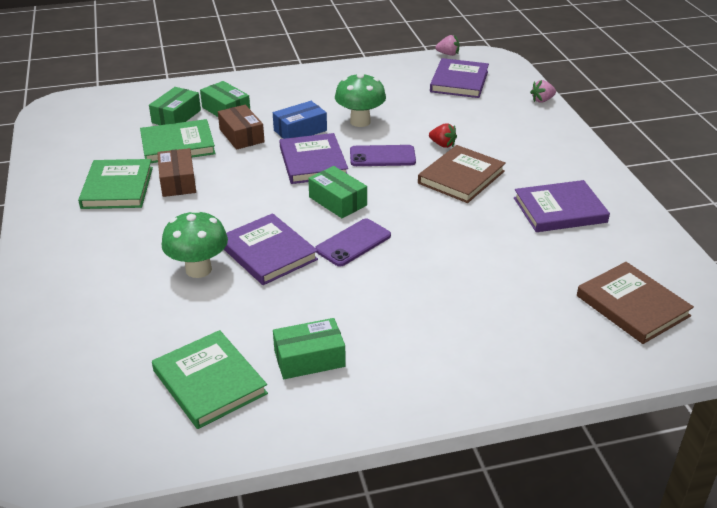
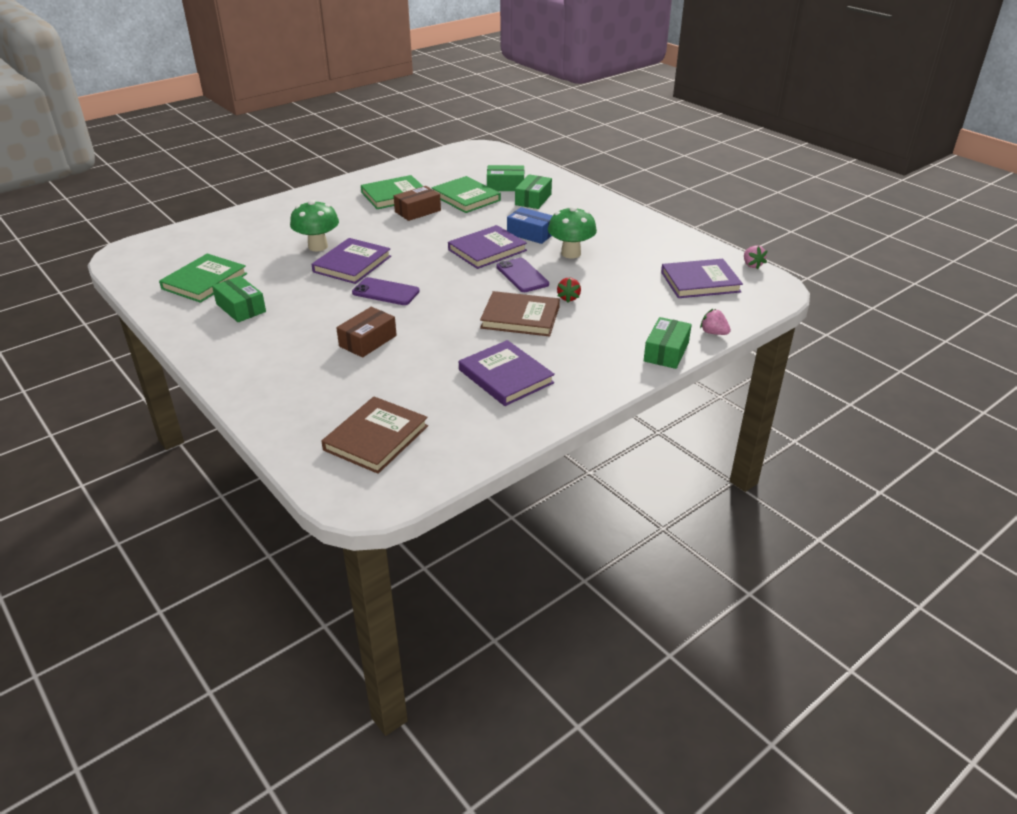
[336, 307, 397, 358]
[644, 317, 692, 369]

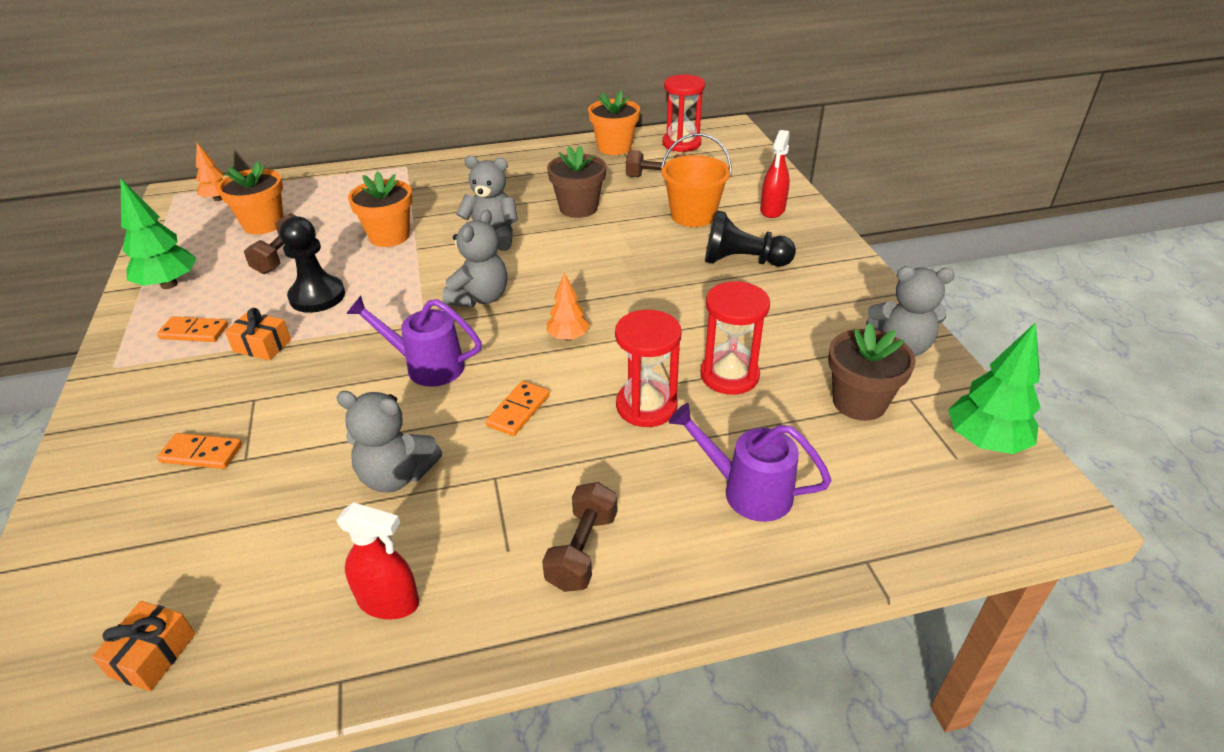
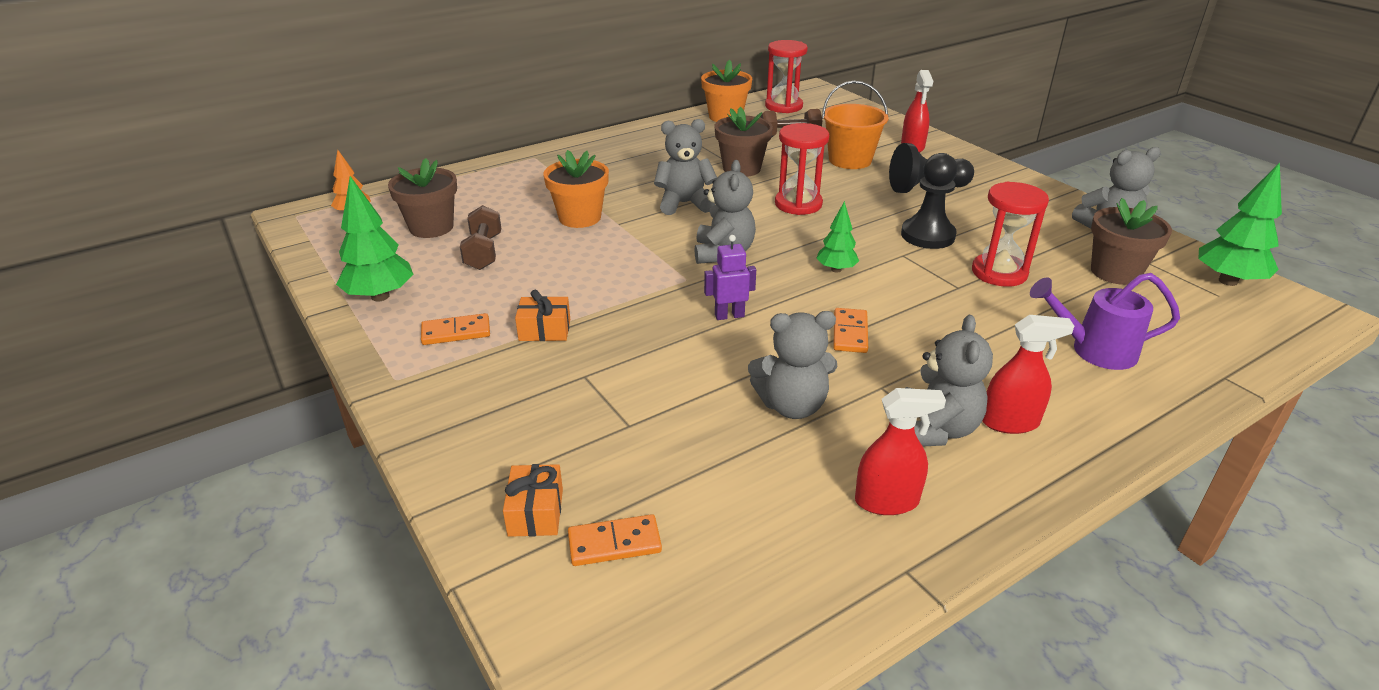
[388, 158, 457, 238]
[901, 153, 957, 249]
[816, 201, 859, 273]
[704, 235, 756, 320]
[775, 123, 829, 215]
[568, 514, 662, 566]
[982, 315, 1074, 434]
[503, 464, 563, 537]
[905, 315, 993, 446]

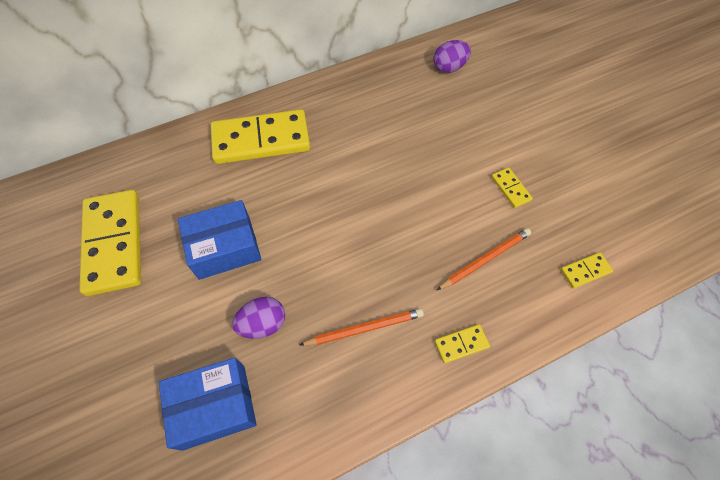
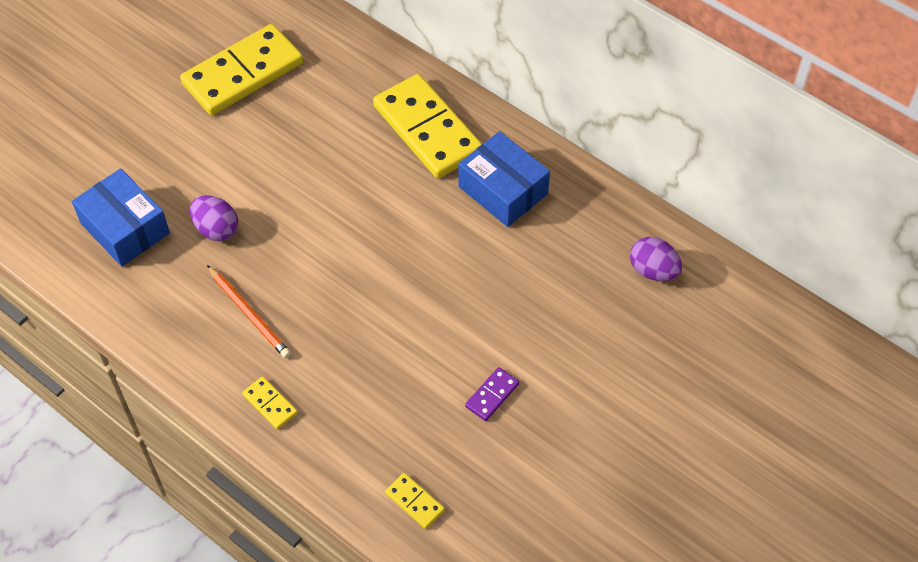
[465, 367, 519, 421]
[458, 131, 550, 227]
[437, 228, 531, 290] (first image)

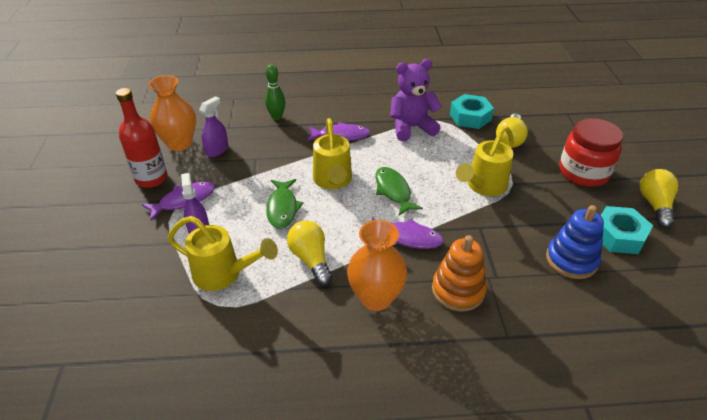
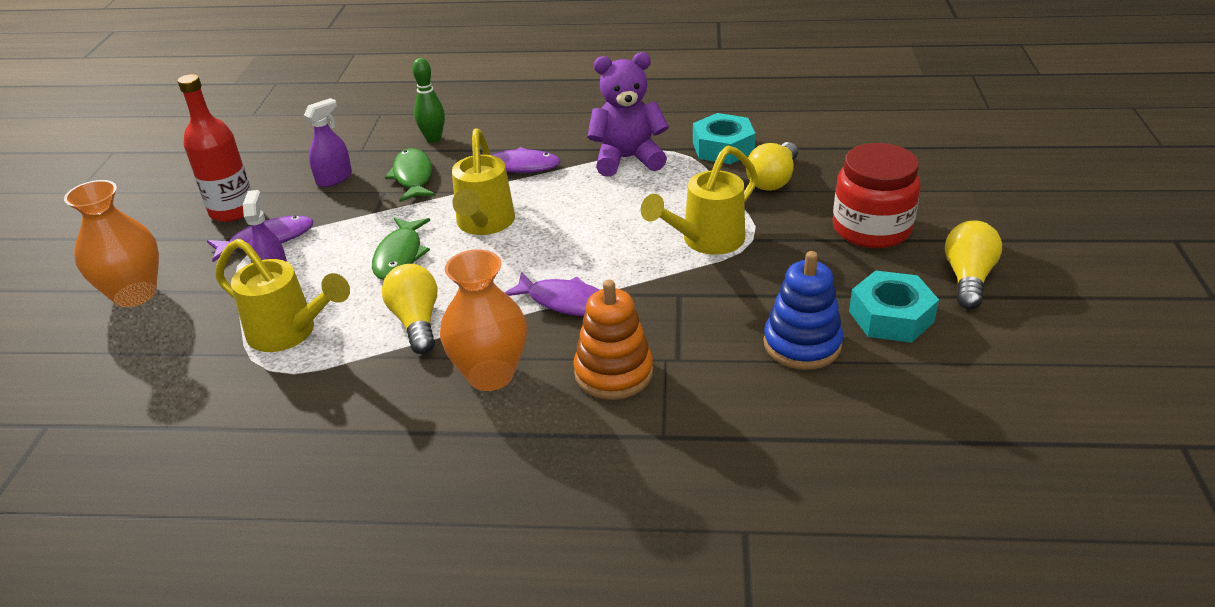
[64, 180, 159, 307]
[385, 148, 436, 202]

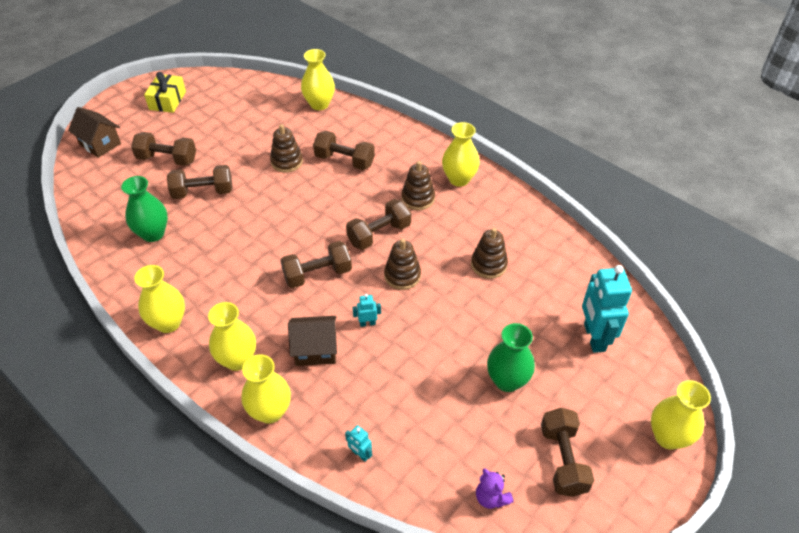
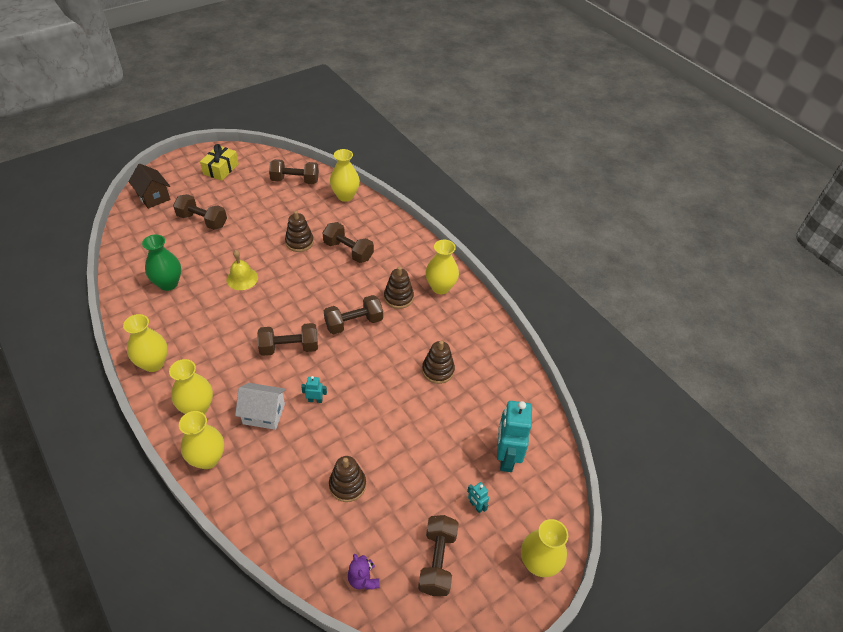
[269, 159, 319, 184]
[329, 456, 366, 502]
[235, 383, 286, 430]
[487, 323, 535, 392] (first image)
[467, 482, 489, 513]
[226, 250, 258, 290]

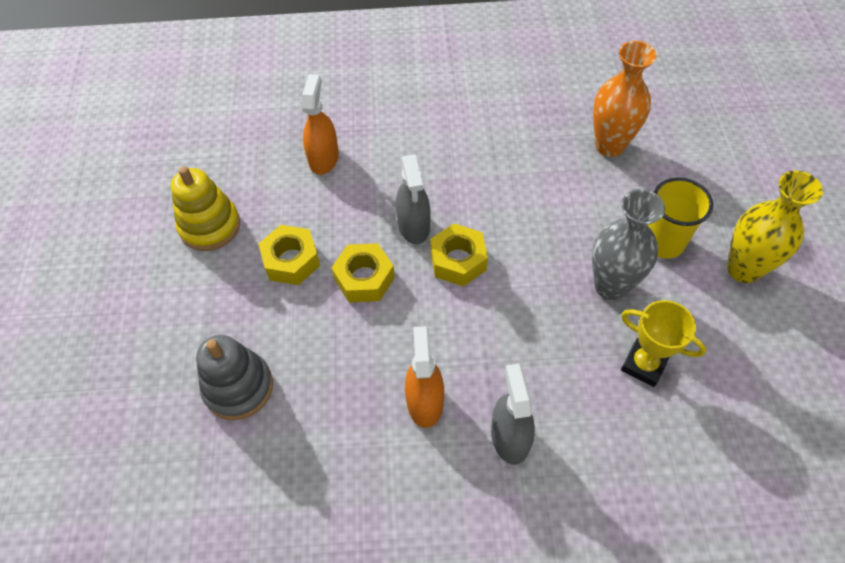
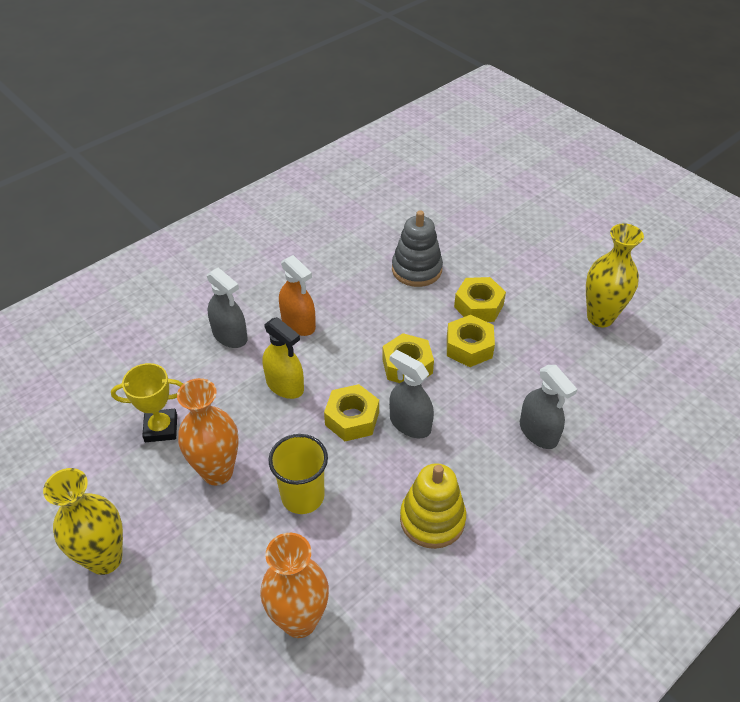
[520, 365, 577, 449]
[400, 463, 466, 549]
[269, 434, 328, 514]
[177, 378, 239, 486]
[586, 223, 644, 327]
[454, 277, 506, 322]
[263, 317, 304, 399]

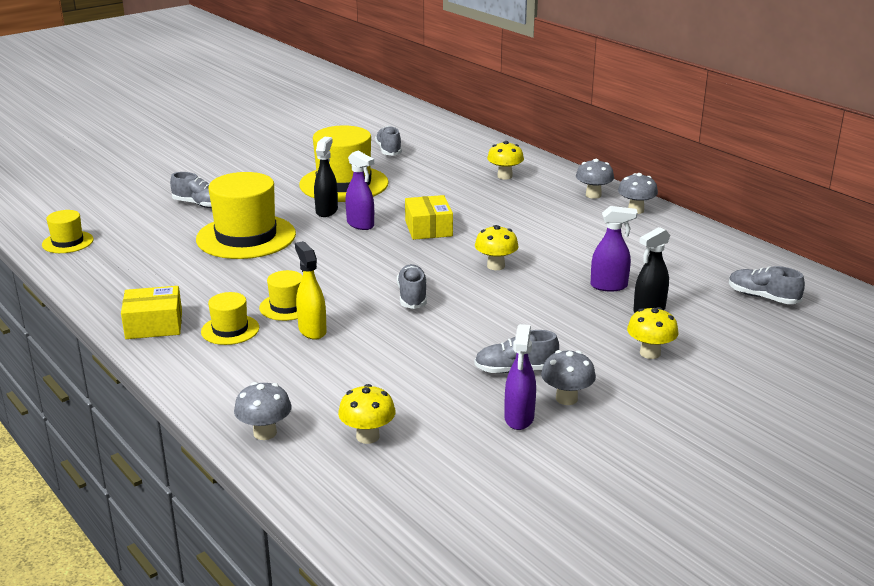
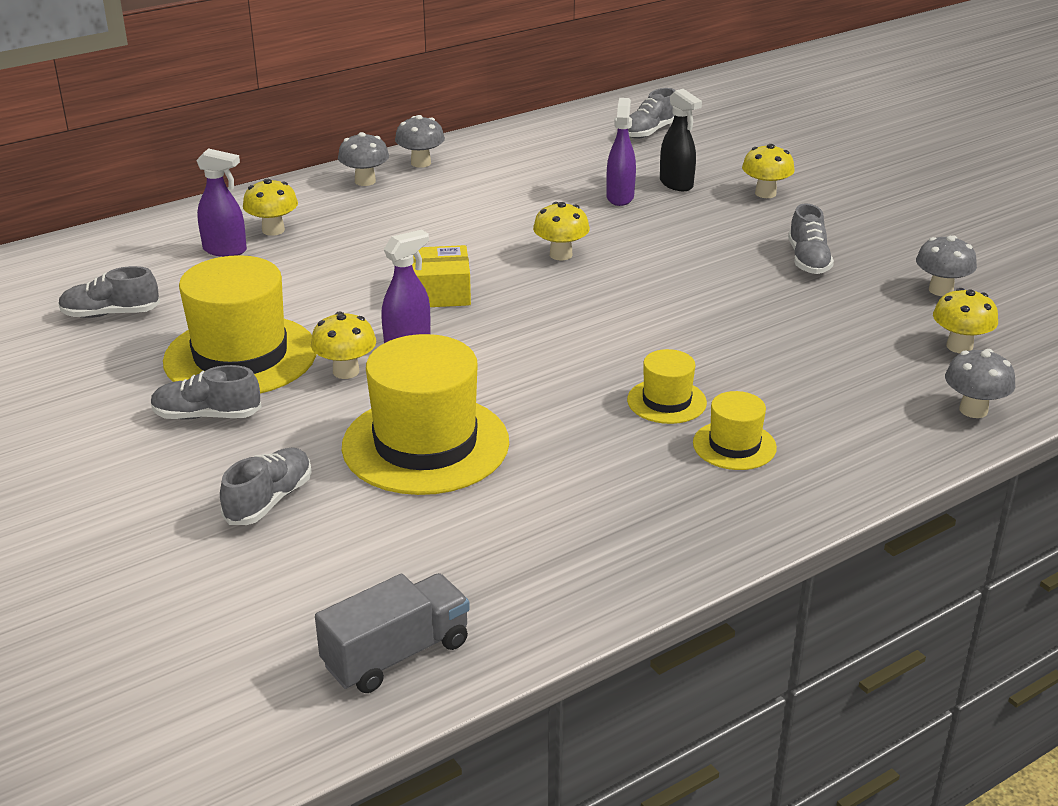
[311, 311, 376, 379]
[315, 573, 470, 693]
[295, 241, 327, 340] (first image)
[151, 365, 261, 420]
[121, 286, 182, 339] (first image)
[196, 148, 247, 257]
[916, 235, 977, 296]

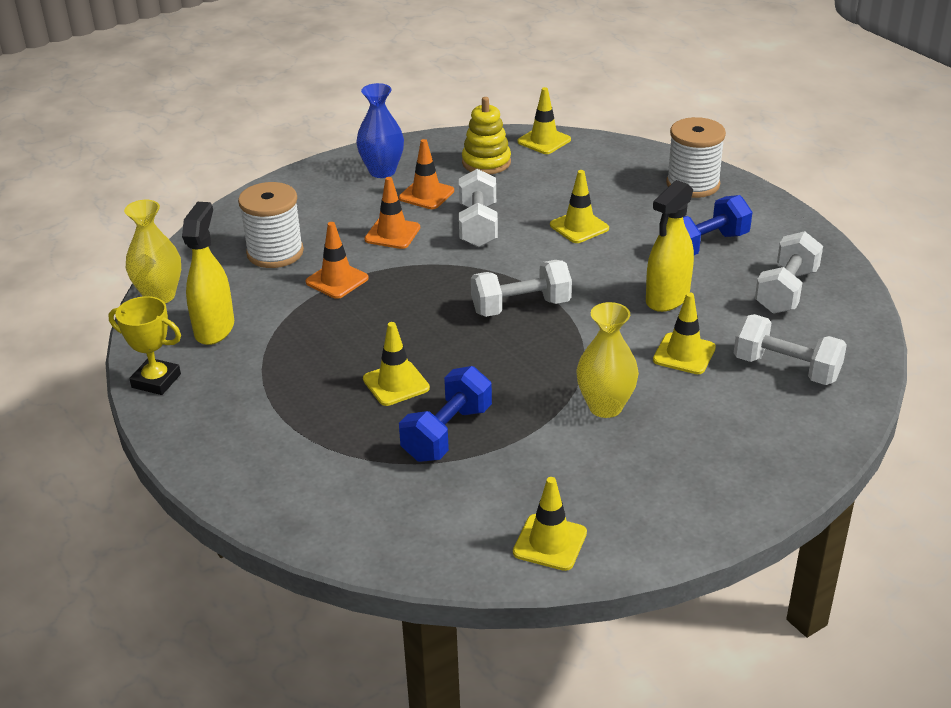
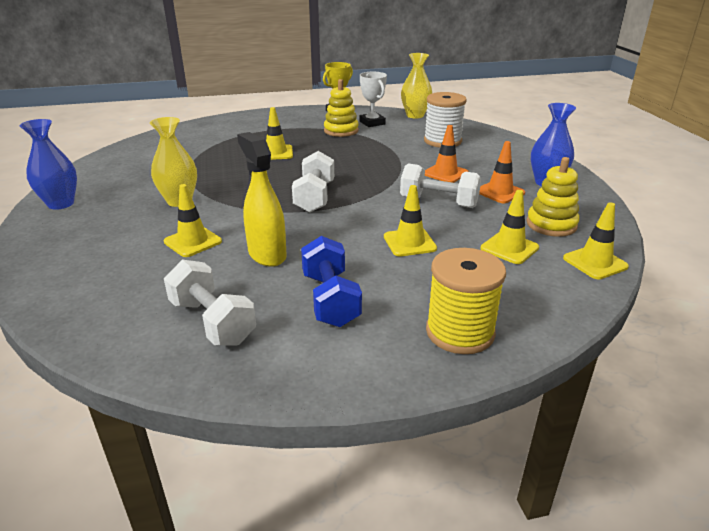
[426, 248, 506, 354]
[360, 72, 387, 127]
[305, 222, 369, 299] (first image)
[734, 314, 847, 385] (first image)
[399, 366, 492, 462] (first image)
[481, 190, 539, 264]
[324, 79, 359, 137]
[20, 119, 77, 210]

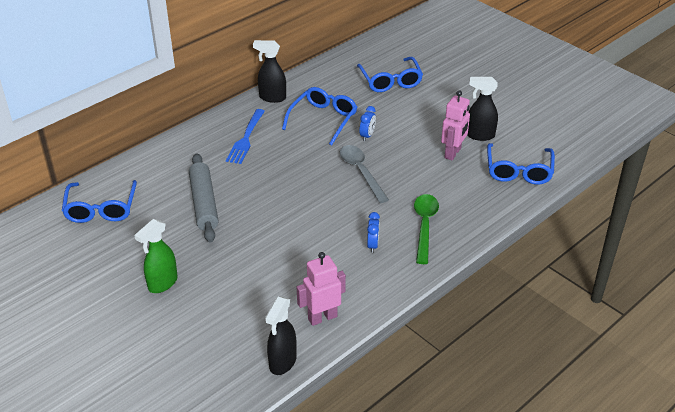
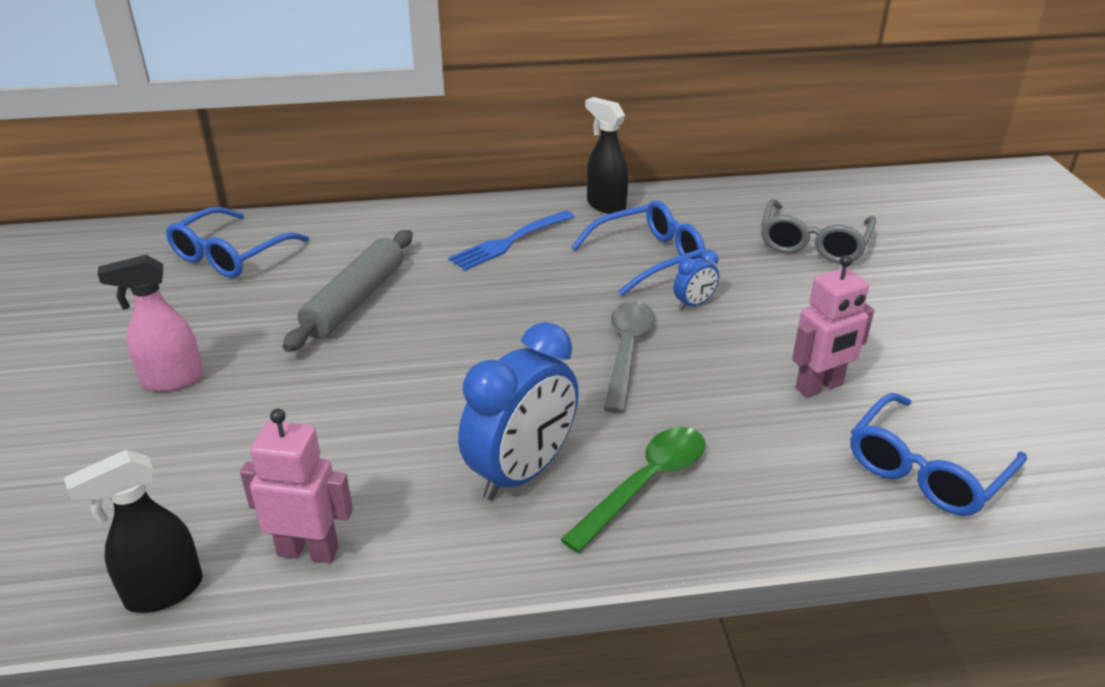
[761, 199, 876, 263]
[467, 77, 498, 141] (first image)
[458, 322, 579, 500]
[98, 255, 203, 392]

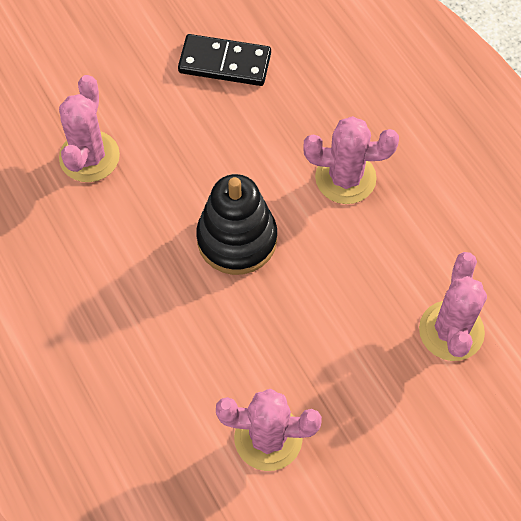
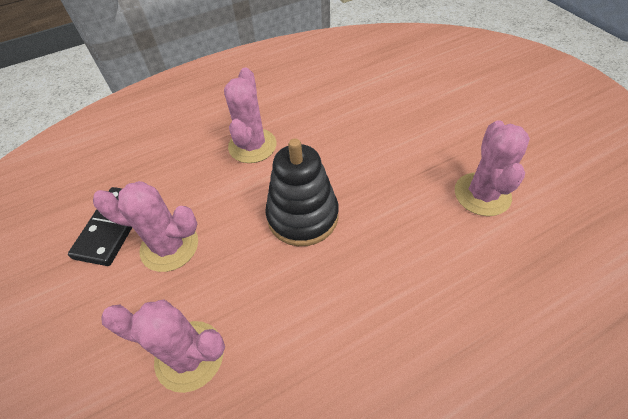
[93, 181, 198, 272]

